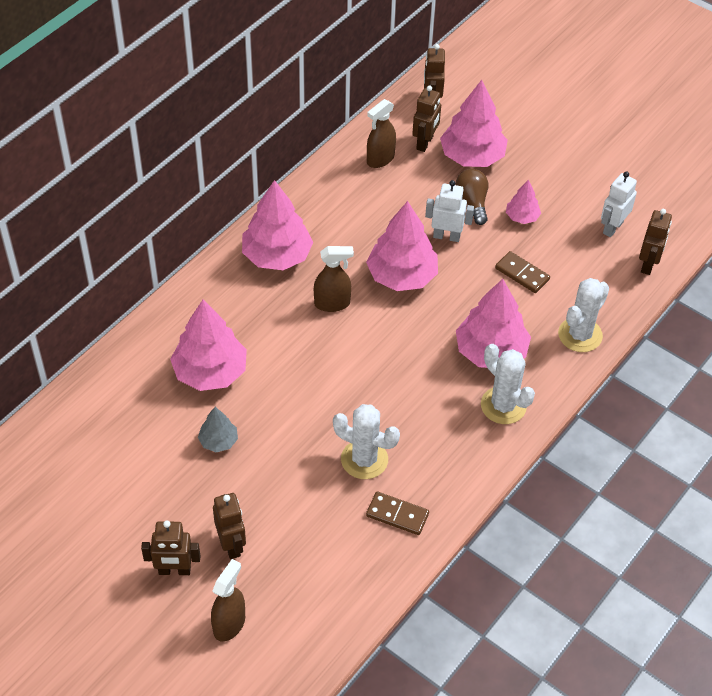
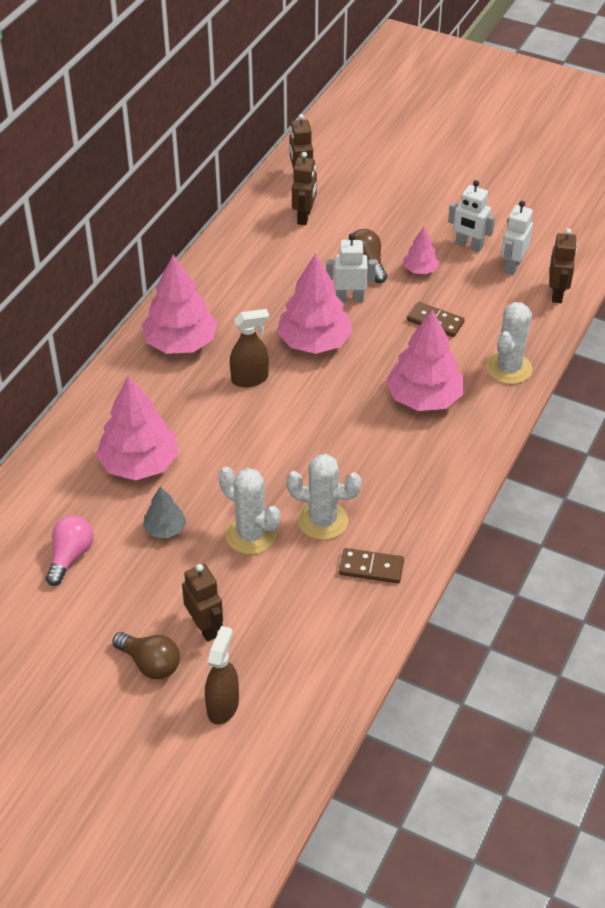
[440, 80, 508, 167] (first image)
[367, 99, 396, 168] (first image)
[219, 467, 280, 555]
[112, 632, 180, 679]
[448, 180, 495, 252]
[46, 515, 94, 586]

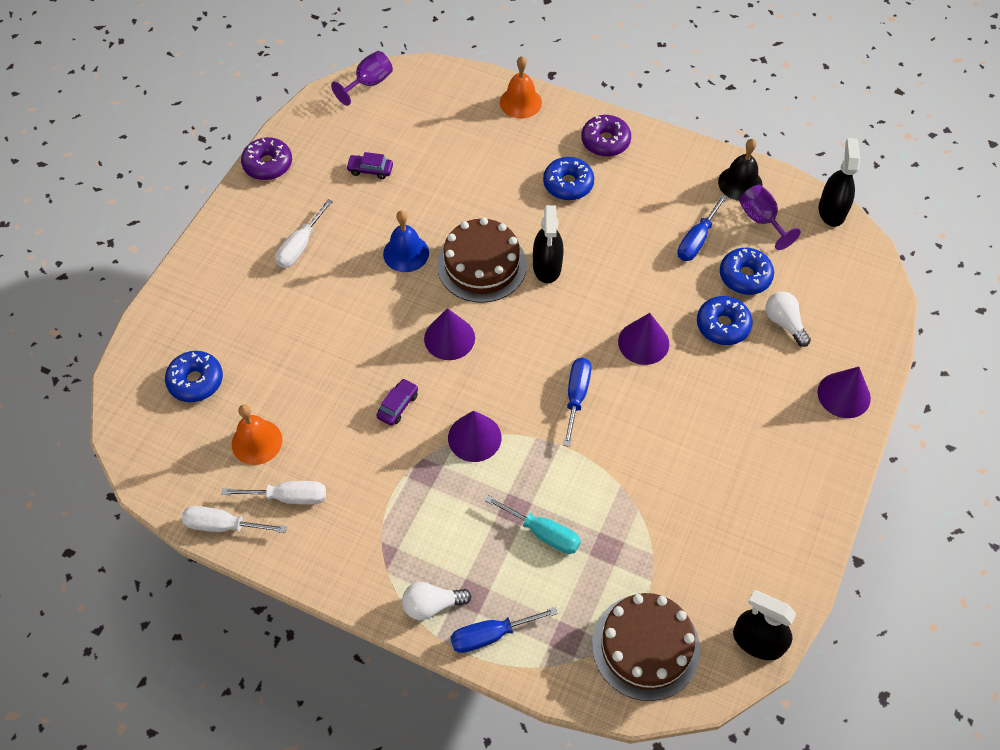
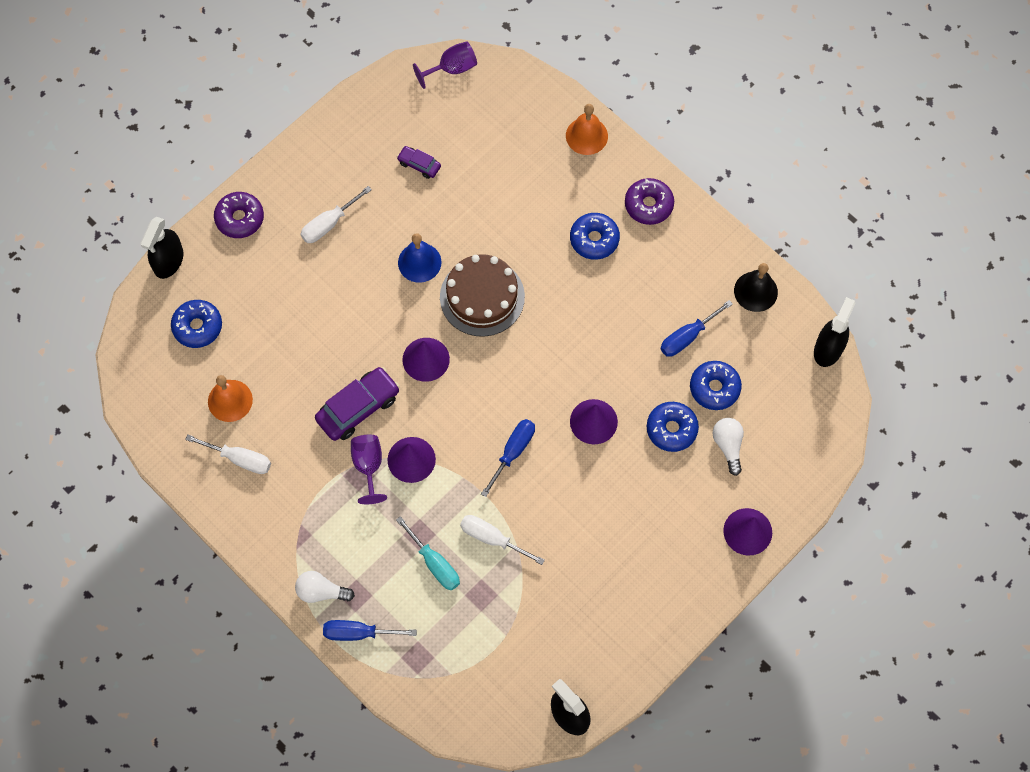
[214, 192, 264, 238]
[351, 435, 387, 504]
[140, 217, 183, 279]
[315, 367, 400, 441]
[460, 515, 545, 565]
[592, 593, 700, 701] (first image)

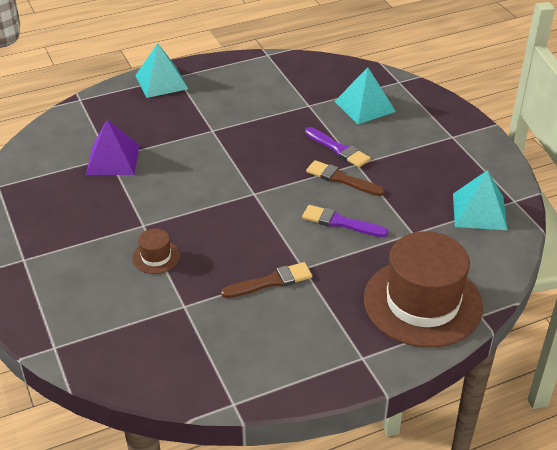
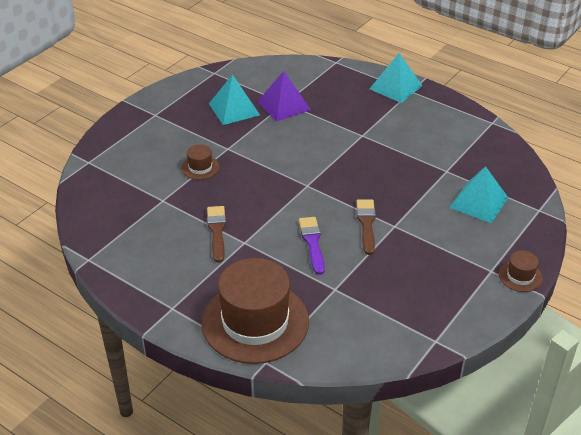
[305, 127, 371, 167] (first image)
[209, 74, 260, 125]
[207, 206, 226, 263]
[499, 250, 543, 292]

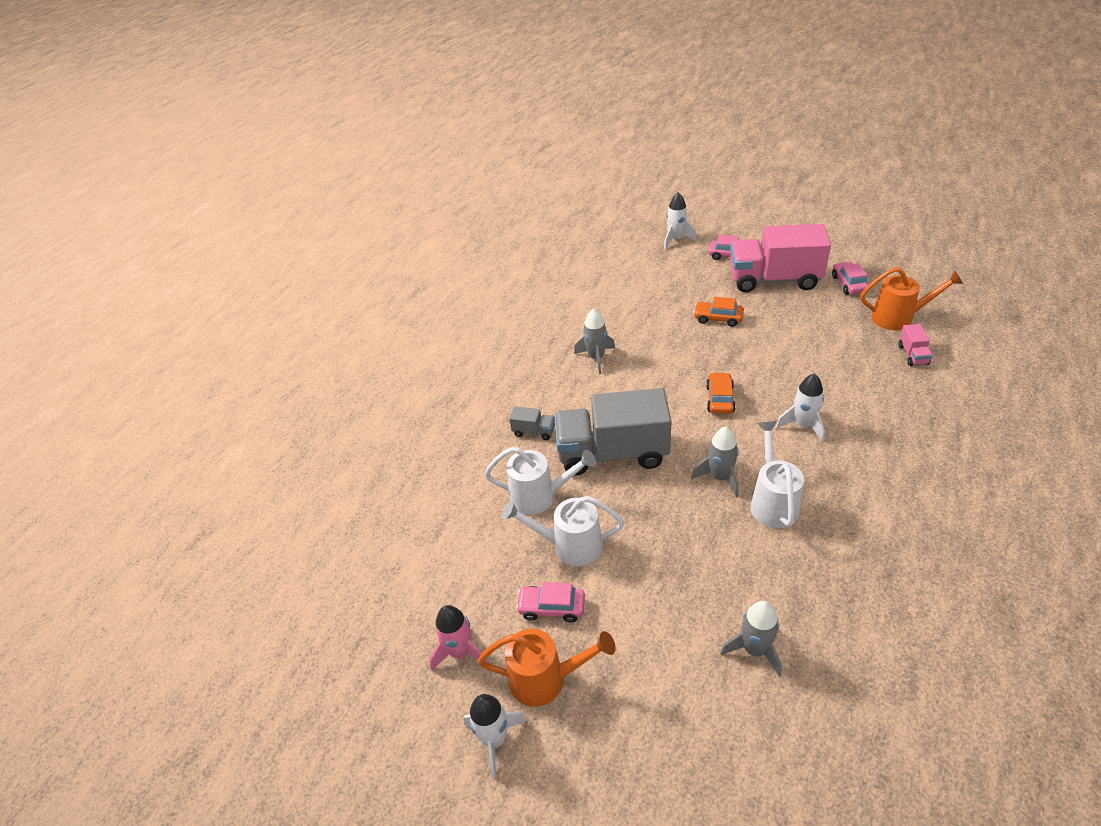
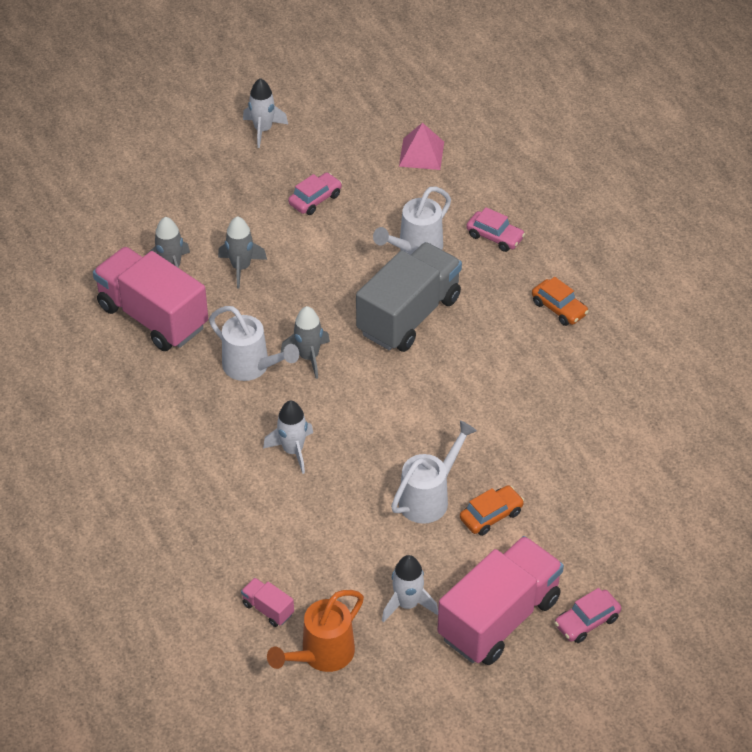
[382, 555, 438, 622]
[466, 207, 525, 252]
[218, 216, 267, 288]
[532, 277, 589, 326]
[509, 406, 555, 440] (first image)
[391, 420, 477, 524]
[429, 605, 488, 671] (first image)
[478, 629, 616, 707] (first image)
[399, 123, 444, 170]
[93, 247, 208, 351]

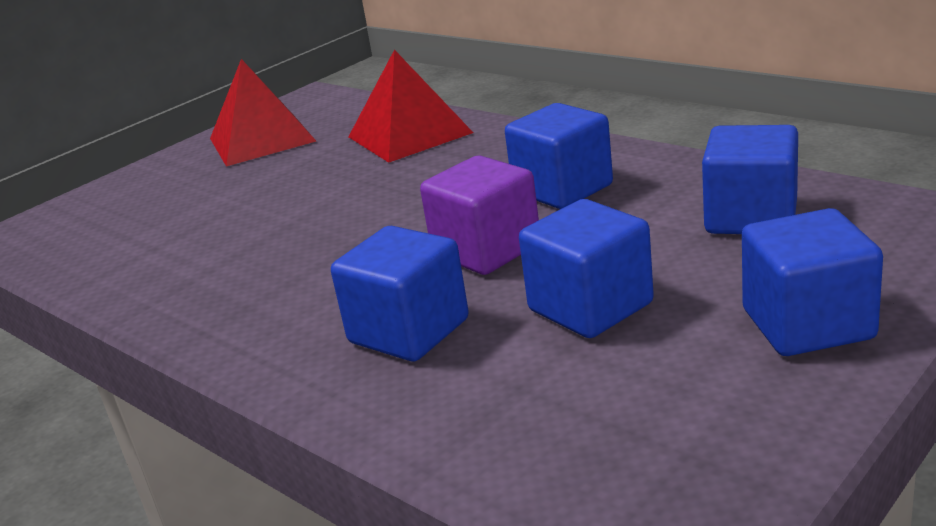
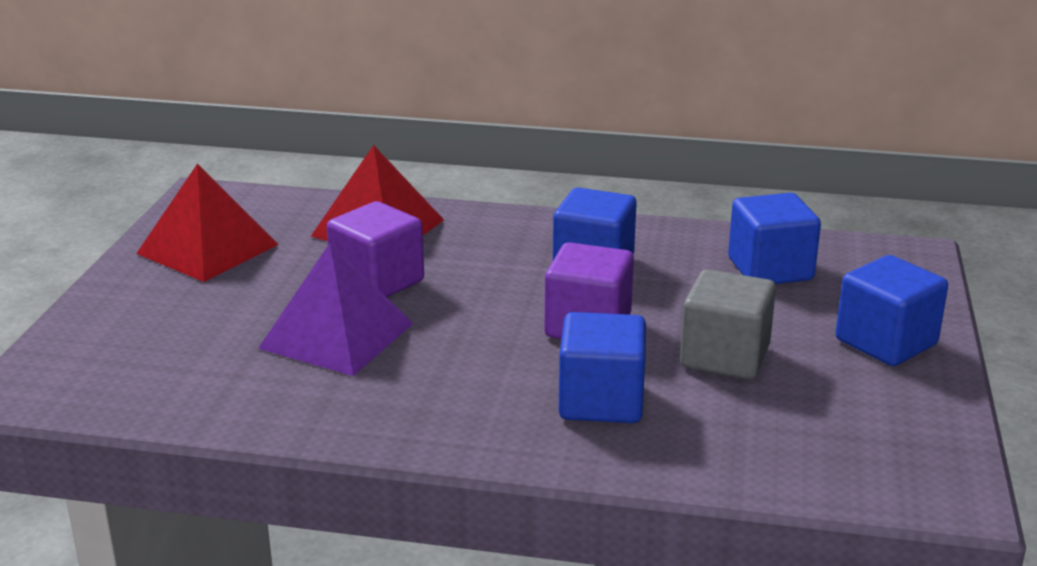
[680, 269, 776, 380]
[327, 201, 424, 297]
[258, 243, 414, 376]

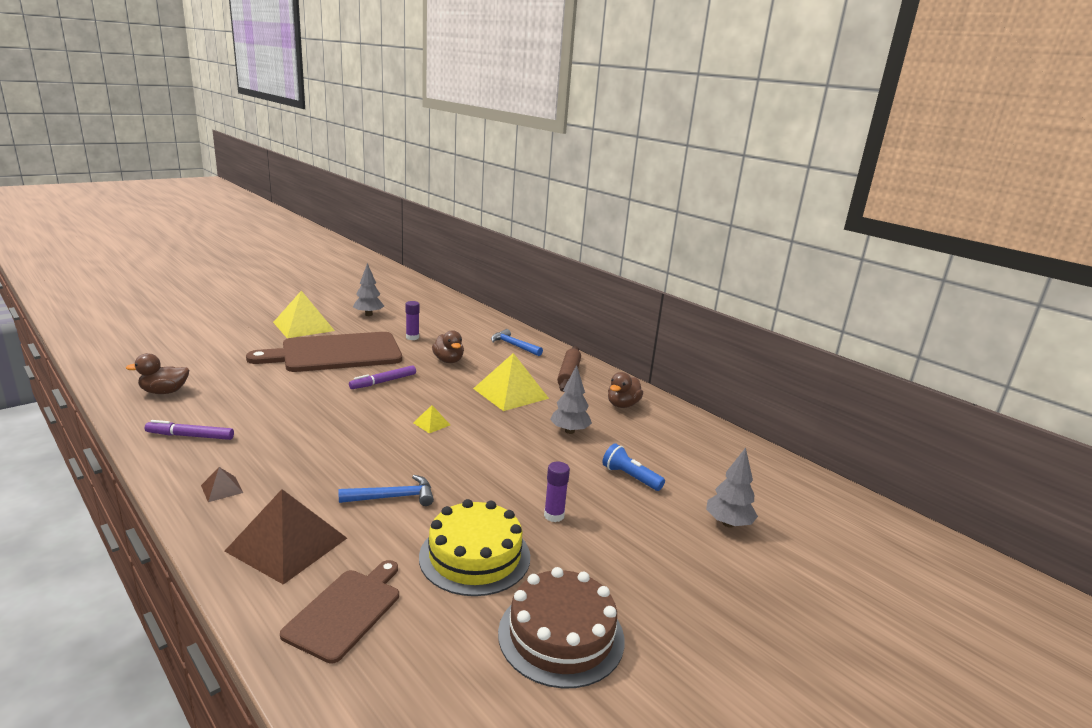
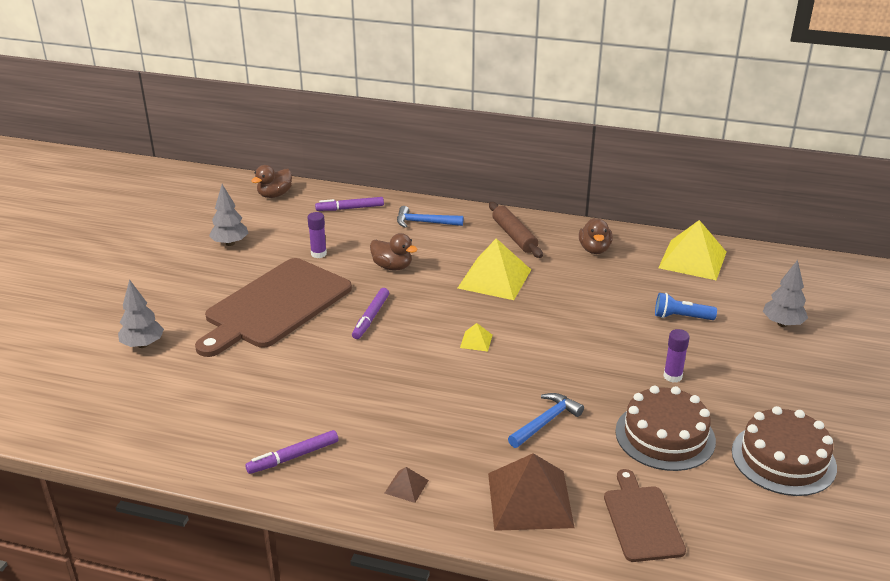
[658, 220, 726, 280]
[252, 165, 292, 198]
[118, 279, 164, 348]
[615, 386, 716, 471]
[315, 197, 384, 211]

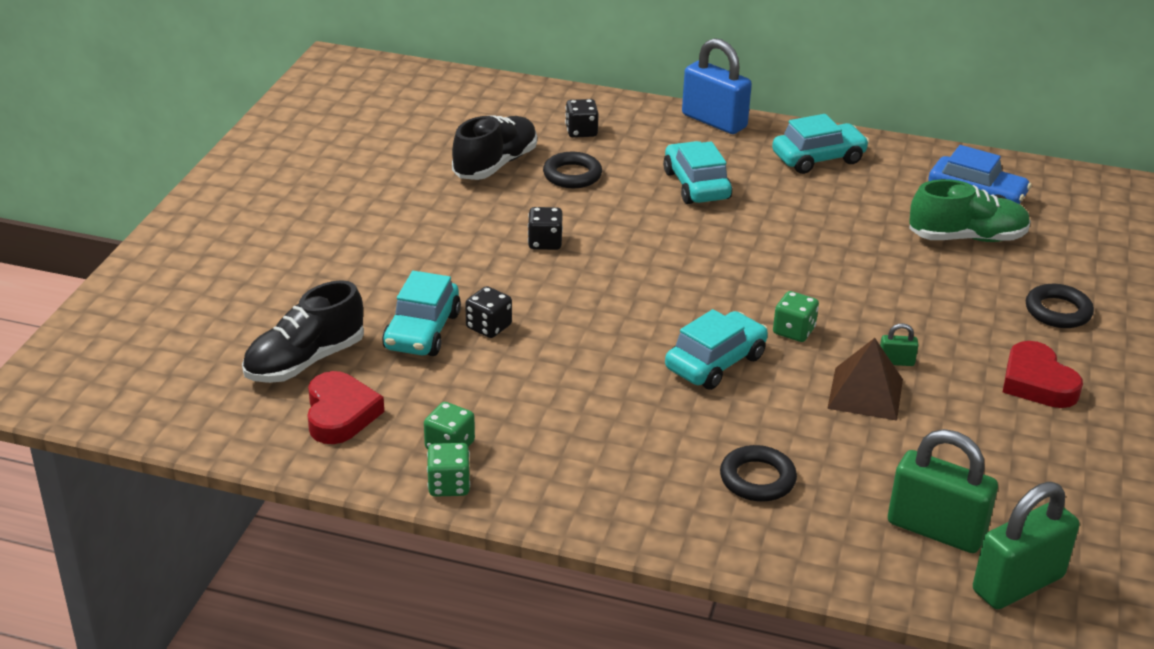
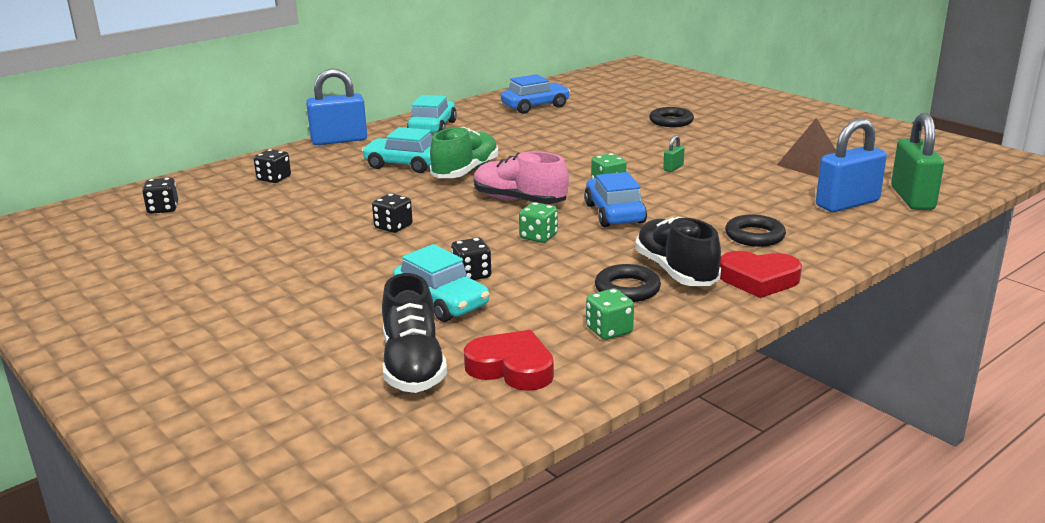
[635, 217, 721, 286]
[595, 264, 661, 302]
[430, 126, 498, 178]
[584, 172, 647, 227]
[777, 118, 836, 177]
[720, 251, 802, 298]
[816, 118, 887, 212]
[519, 202, 558, 243]
[474, 151, 569, 204]
[142, 178, 178, 214]

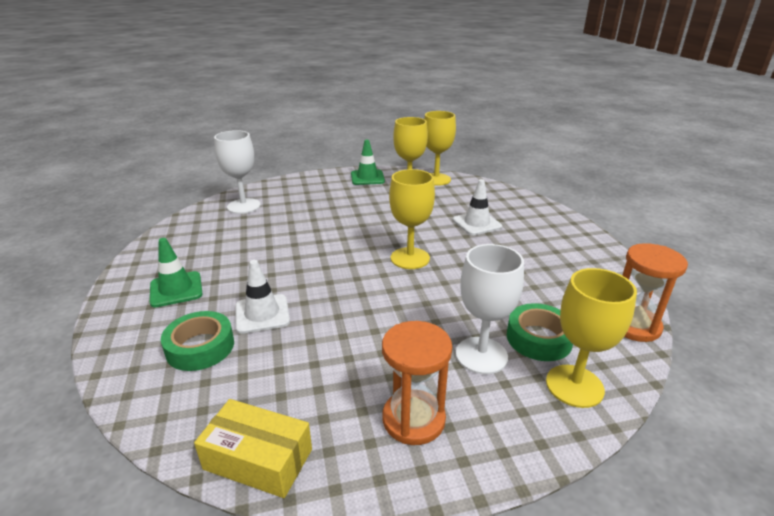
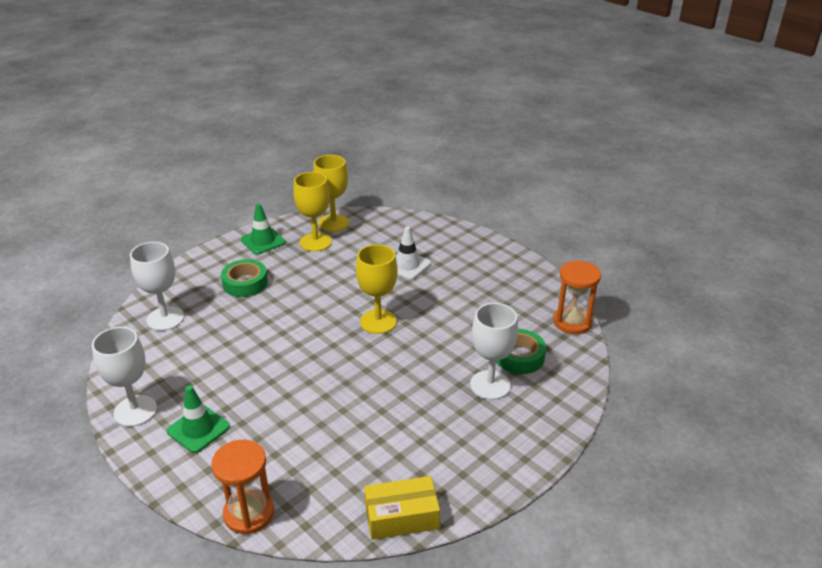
[235, 260, 290, 334] (first image)
[546, 268, 637, 408] (first image)
[221, 259, 268, 297]
[211, 440, 274, 534]
[92, 327, 157, 427]

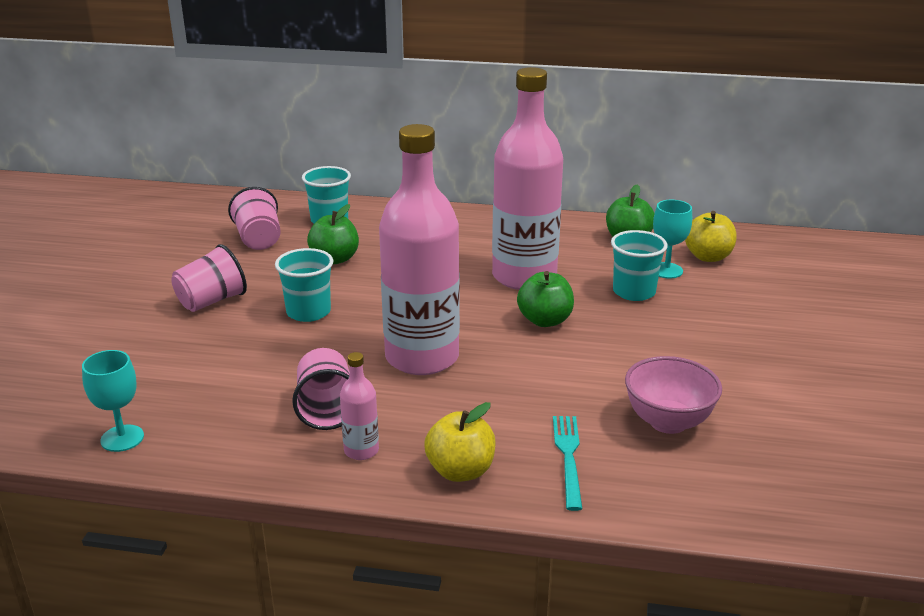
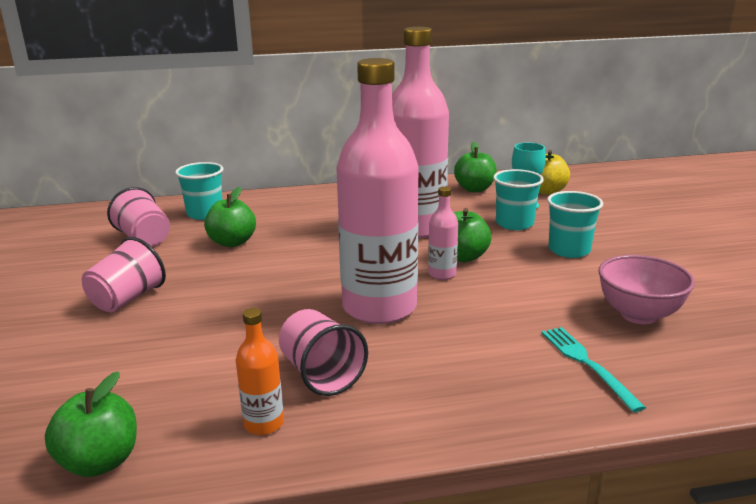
[547, 191, 603, 258]
[45, 371, 137, 477]
[428, 186, 458, 280]
[424, 402, 496, 482] (first image)
[236, 308, 284, 435]

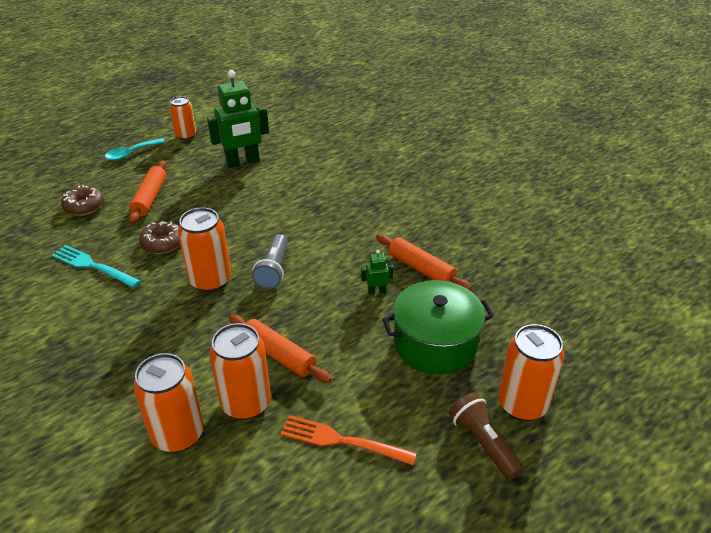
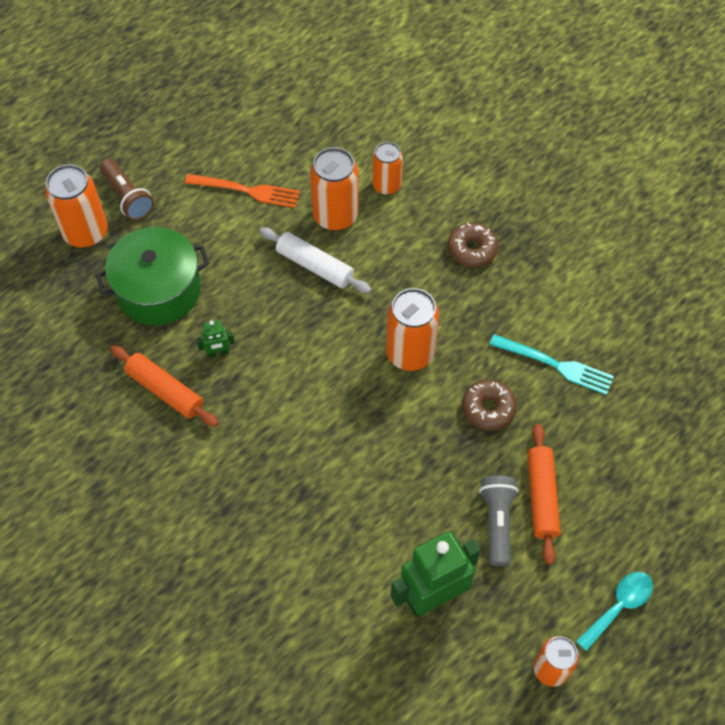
[448, 223, 498, 268]
[479, 476, 518, 566]
[259, 227, 372, 293]
[372, 142, 403, 195]

